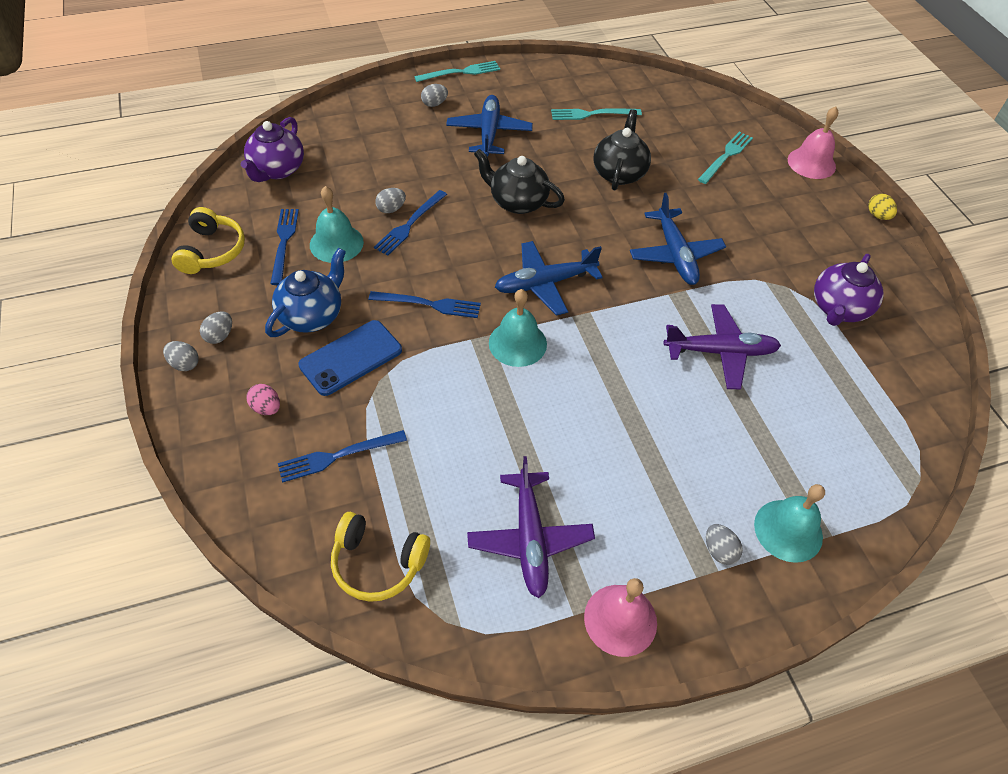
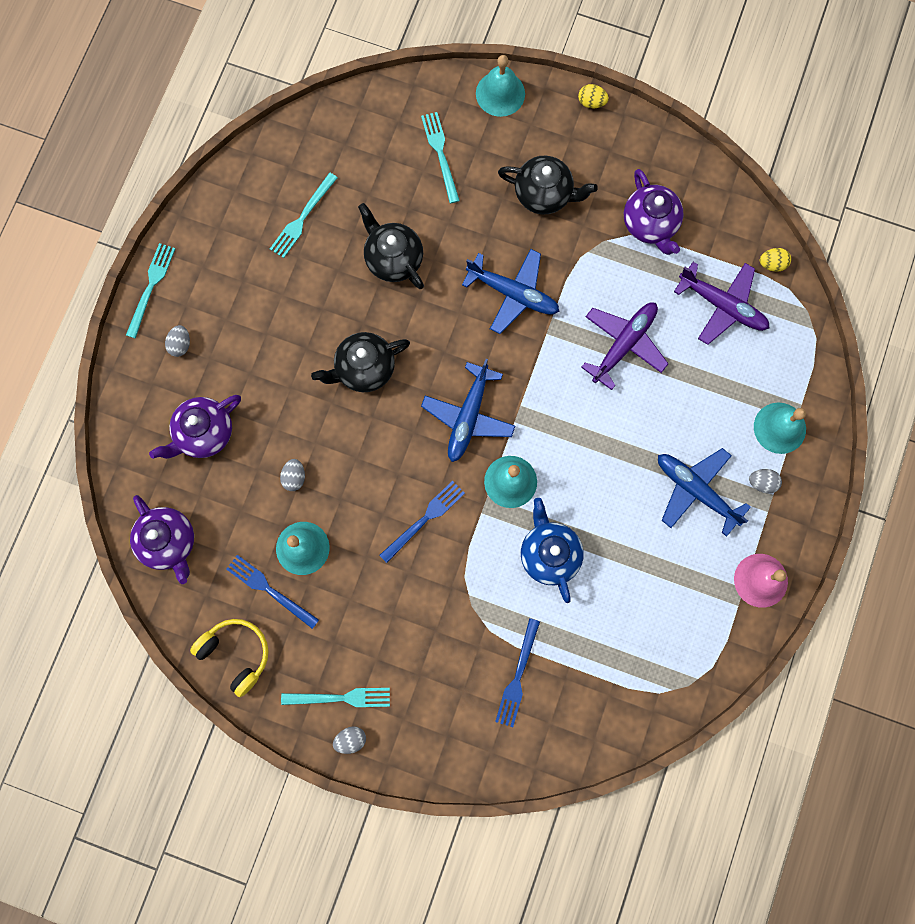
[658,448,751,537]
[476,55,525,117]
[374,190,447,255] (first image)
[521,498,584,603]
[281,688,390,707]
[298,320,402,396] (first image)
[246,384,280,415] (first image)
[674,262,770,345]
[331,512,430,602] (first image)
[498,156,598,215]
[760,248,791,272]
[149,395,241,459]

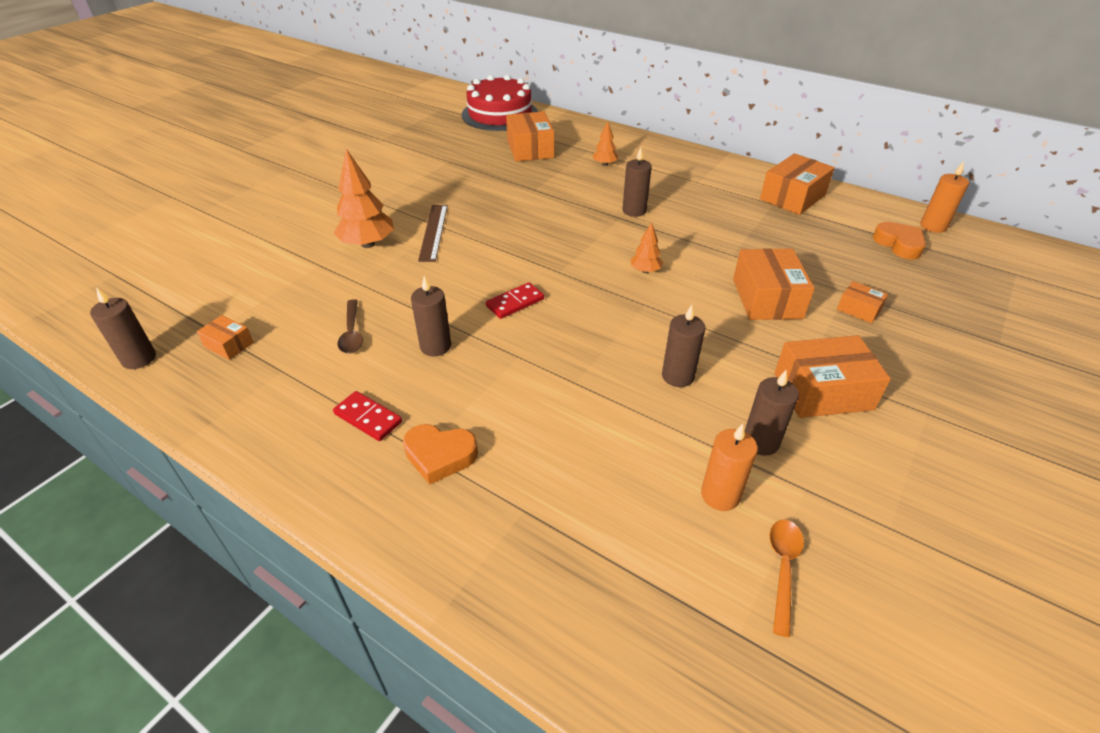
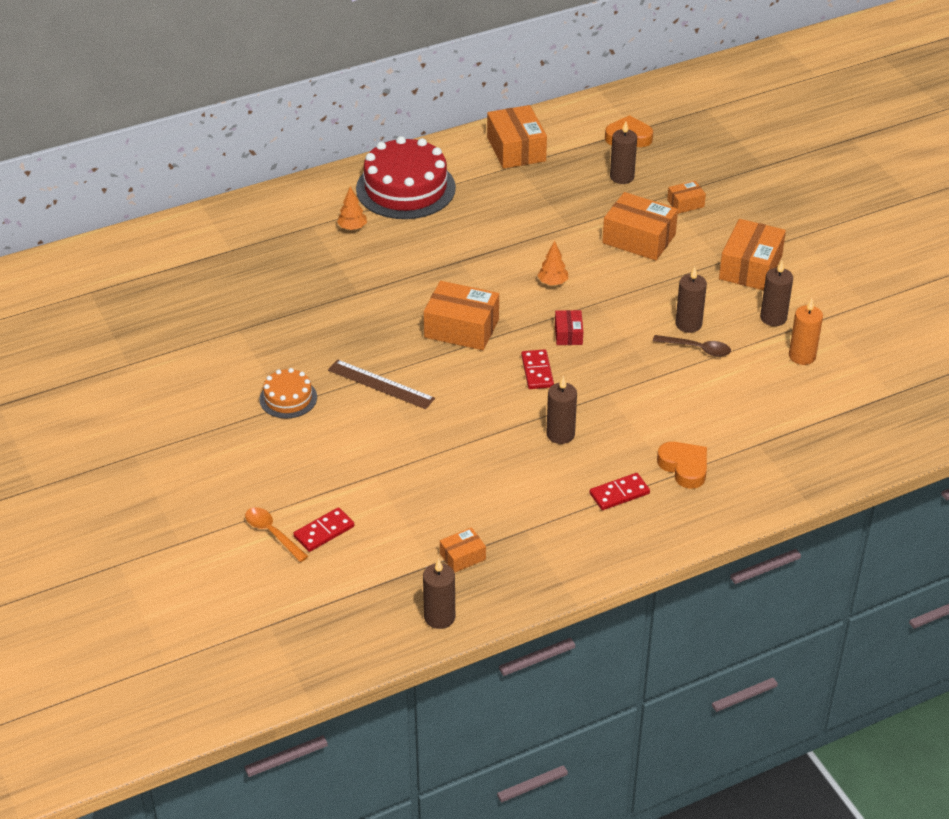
[356,136,456,219]
[424,281,499,350]
[610,121,637,184]
[334,149,394,248] (first image)
[920,162,969,233] (first image)
[653,335,731,357]
[657,442,707,489]
[245,507,308,562]
[555,310,583,345]
[259,368,317,418]
[293,507,354,552]

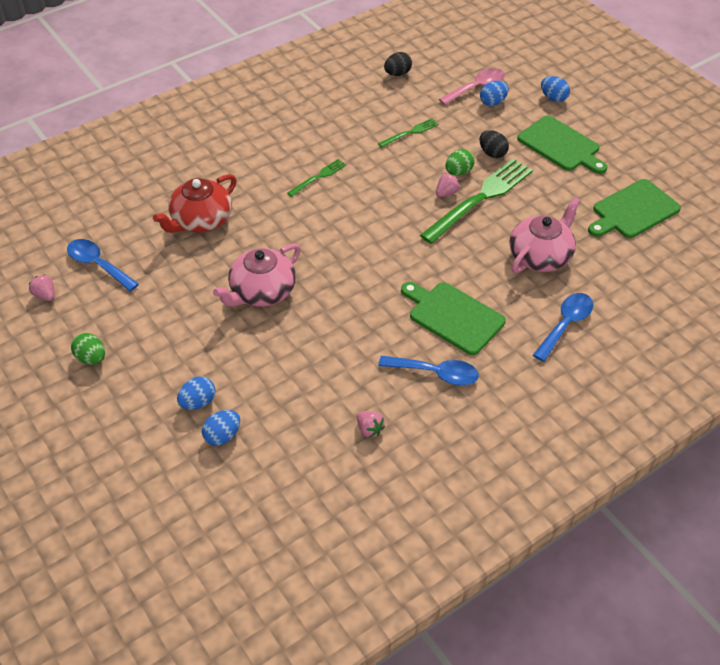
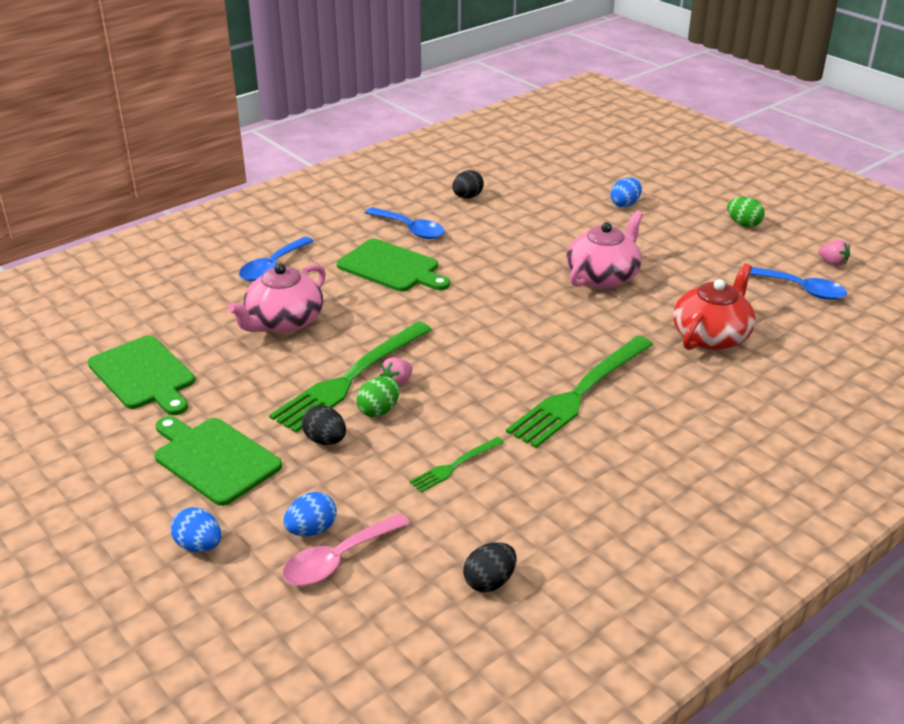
[506,336,653,448]
[88,336,195,415]
[365,207,445,239]
[202,410,240,446] (first image)
[452,170,484,198]

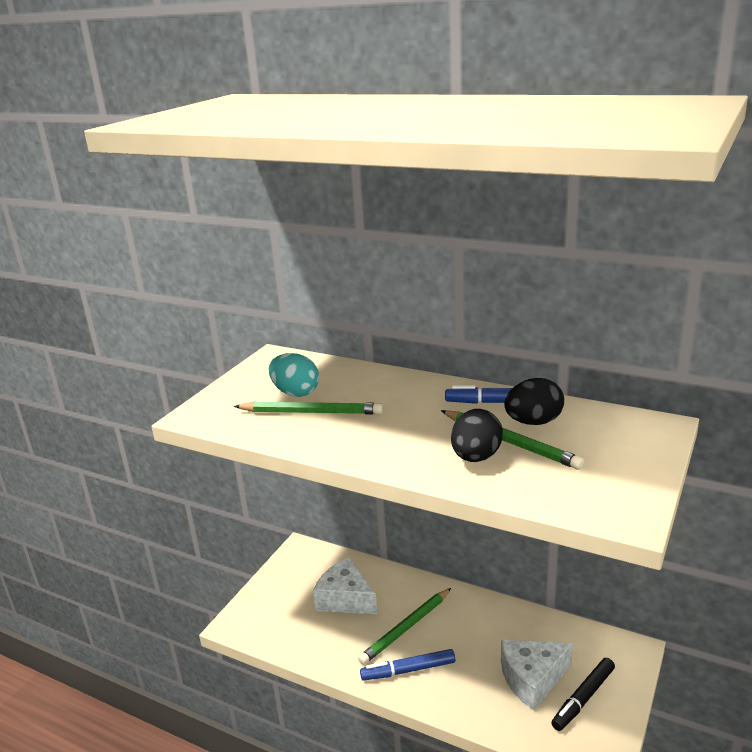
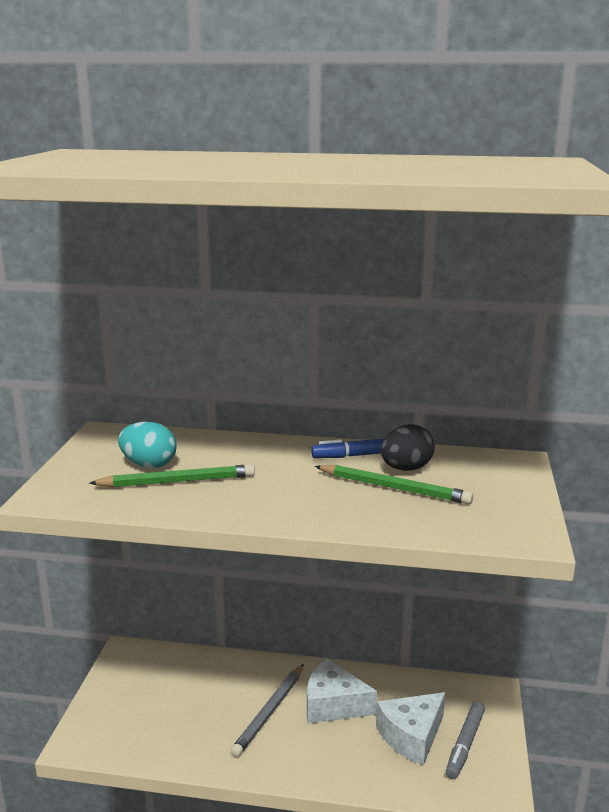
[451,409,503,462] (first image)
[307,658,377,724]
[231,664,304,757]
[360,649,455,681] (first image)
[446,701,485,779]

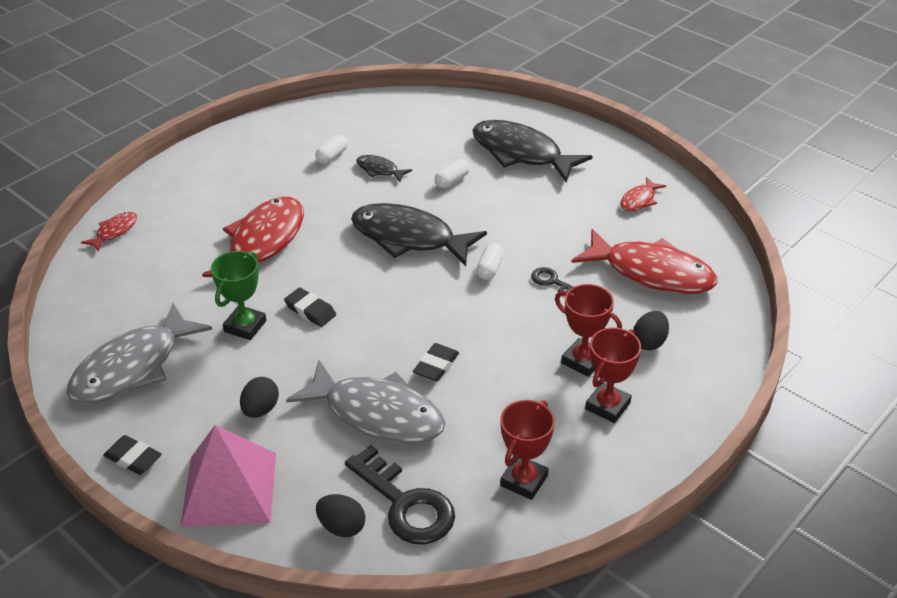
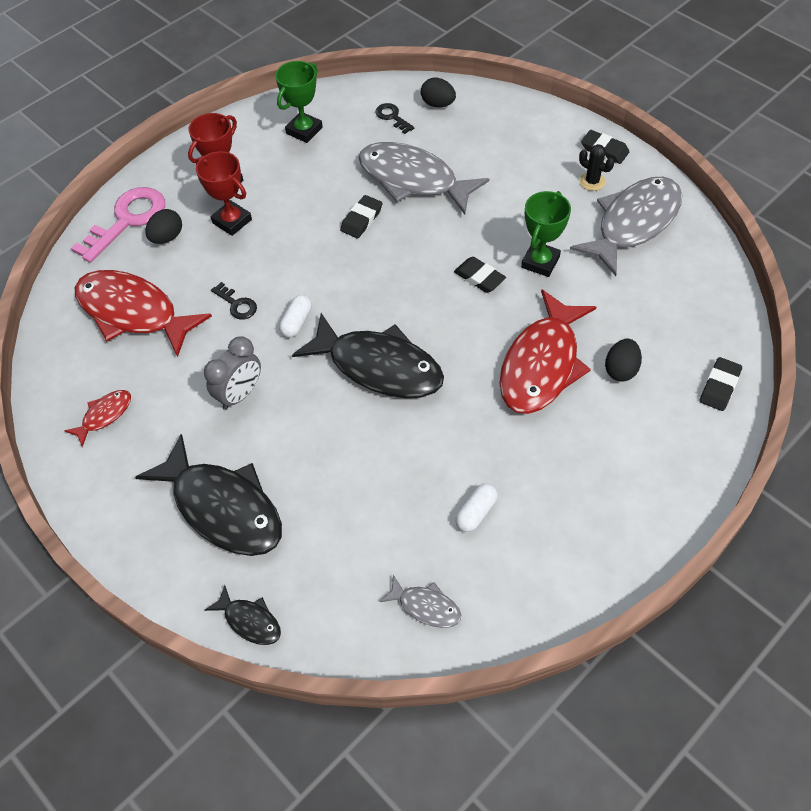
[205,585,281,645]
[435,159,470,188] (first image)
[699,357,742,411]
[605,339,642,382]
[275,61,323,143]
[180,425,276,527] (first image)
[375,103,414,134]
[579,144,614,191]
[71,187,165,263]
[204,336,261,410]
[380,575,461,628]

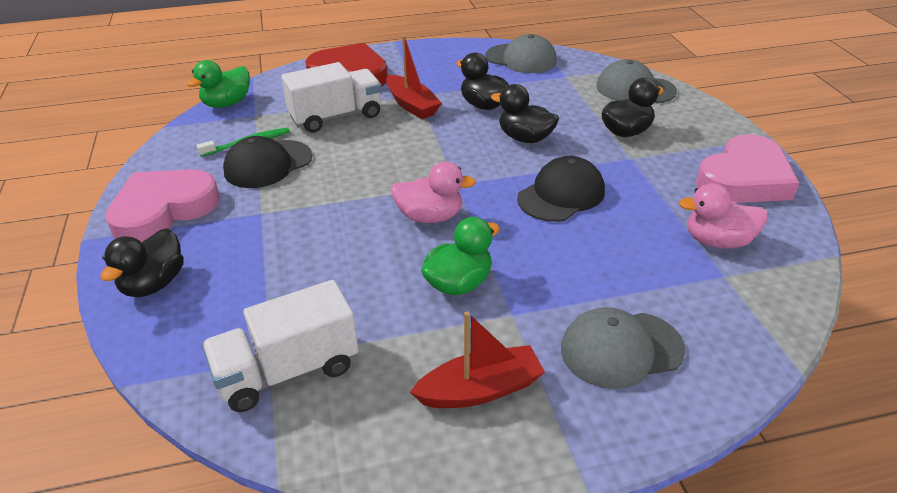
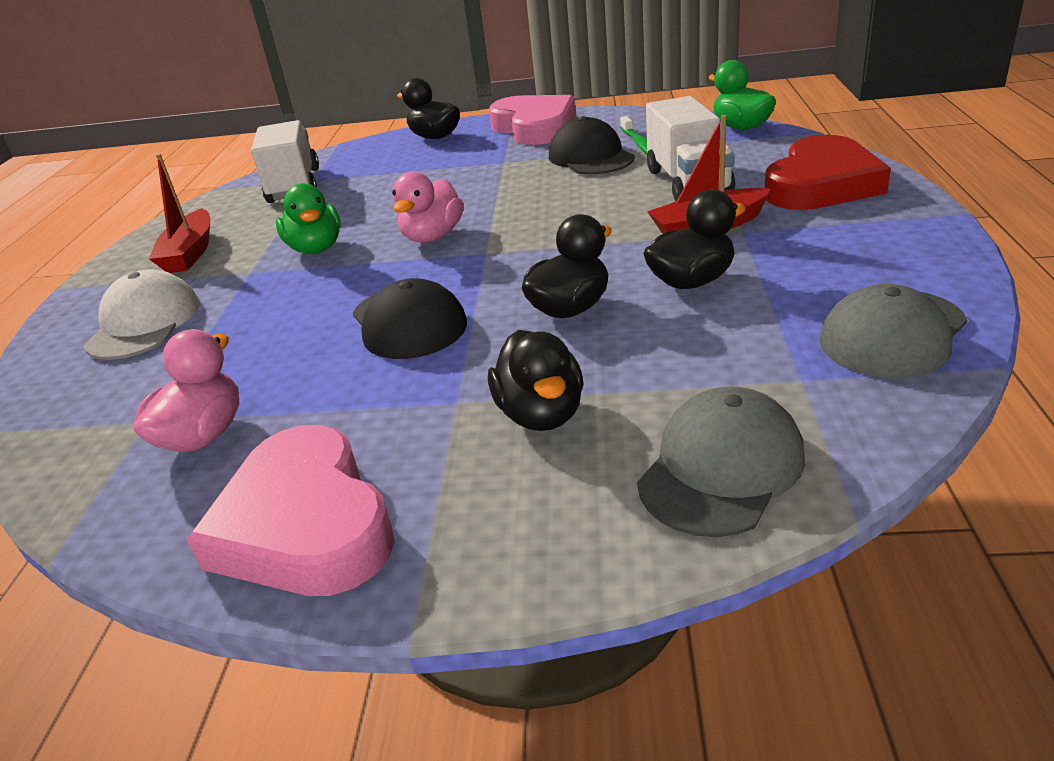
[84,269,200,360]

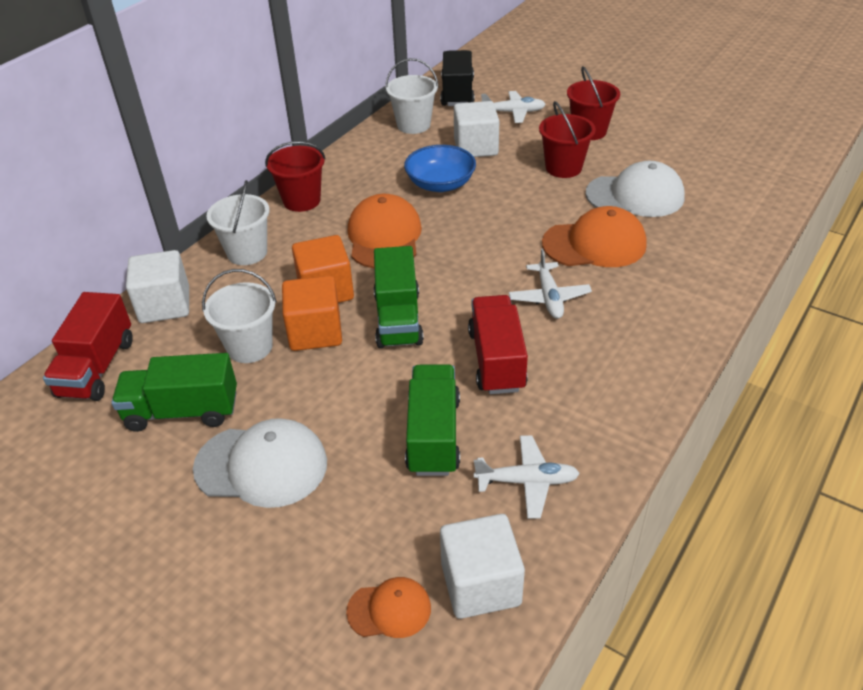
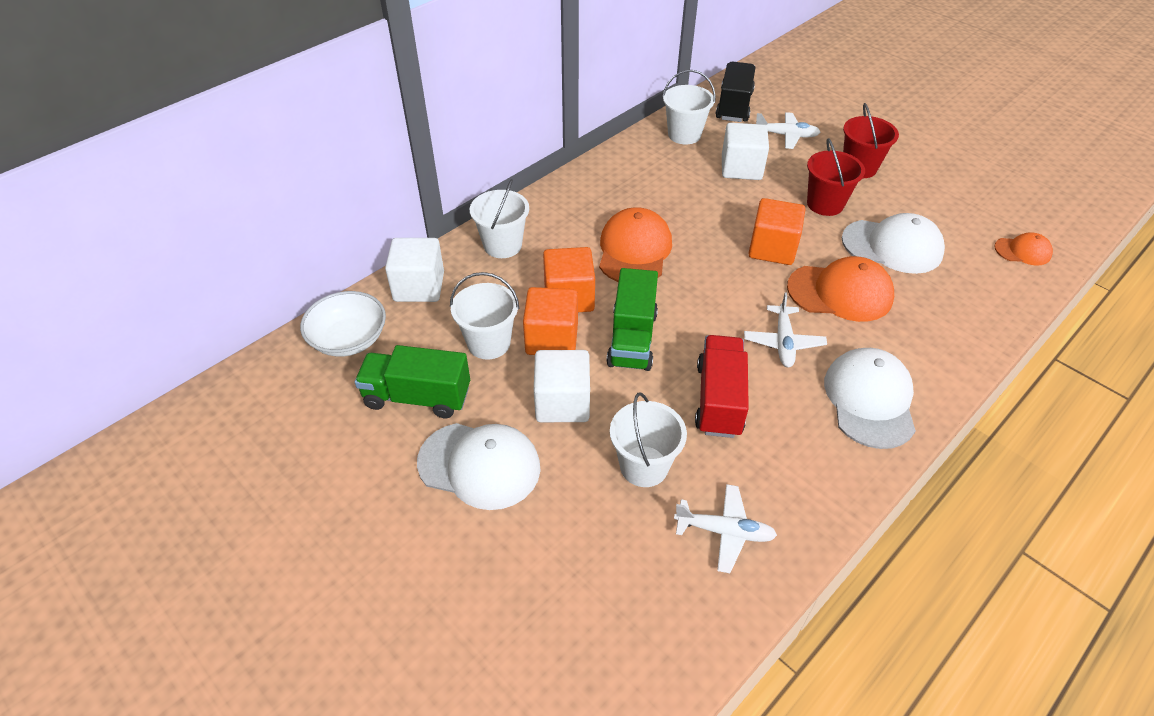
[265,141,326,212] (first image)
[404,145,476,192] (first image)
[300,291,386,357]
[610,392,687,487]
[534,350,590,422]
[994,232,1053,265]
[748,198,806,265]
[824,348,916,449]

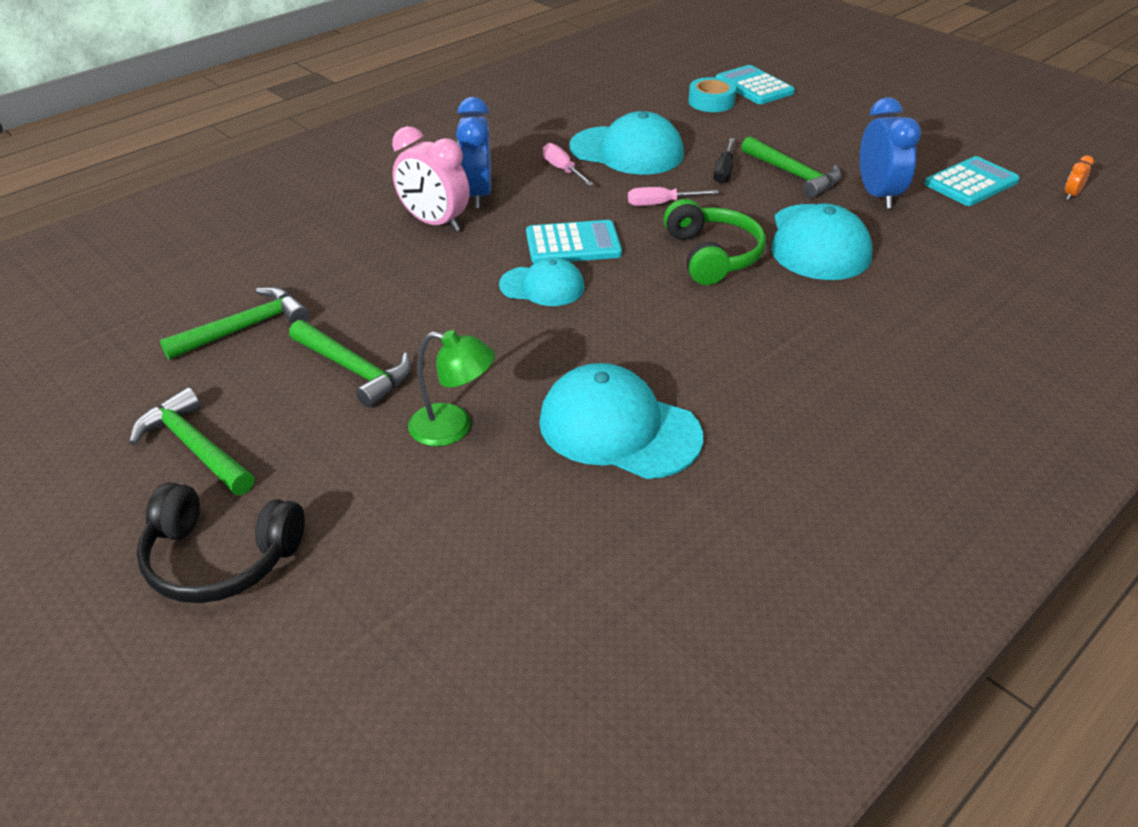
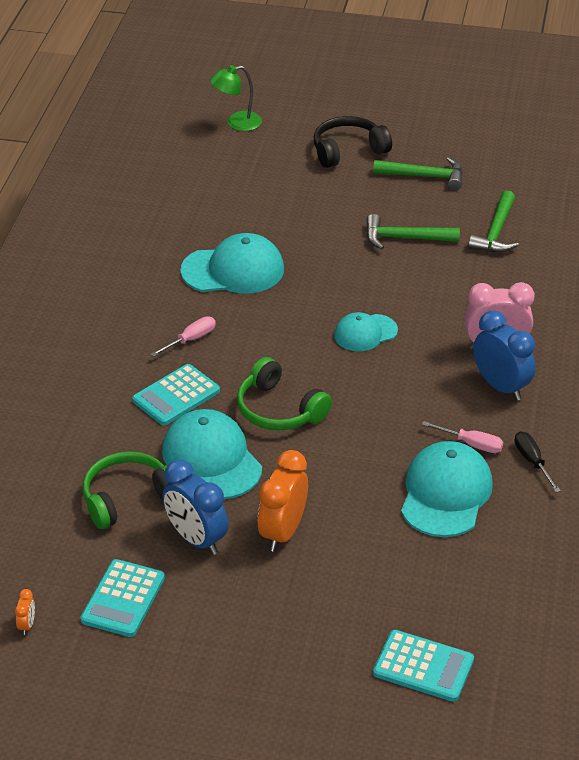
[688,77,736,112] (first image)
[401,441,493,537]
[258,450,308,552]
[515,431,561,492]
[150,316,216,357]
[132,364,220,426]
[210,65,262,131]
[82,451,168,529]

